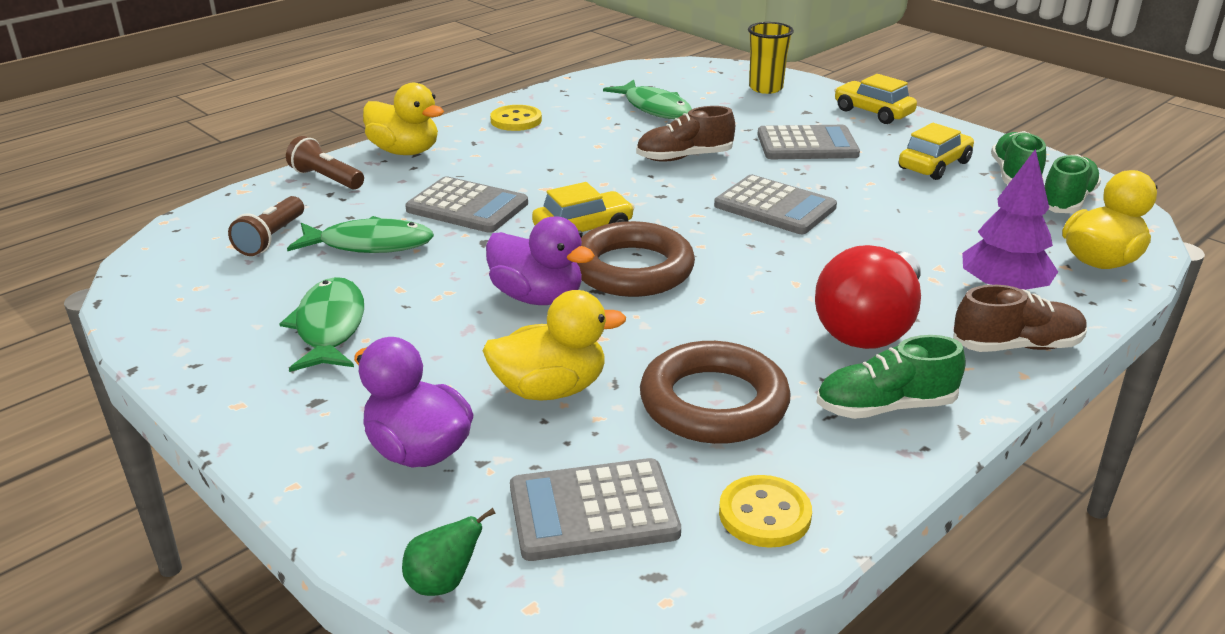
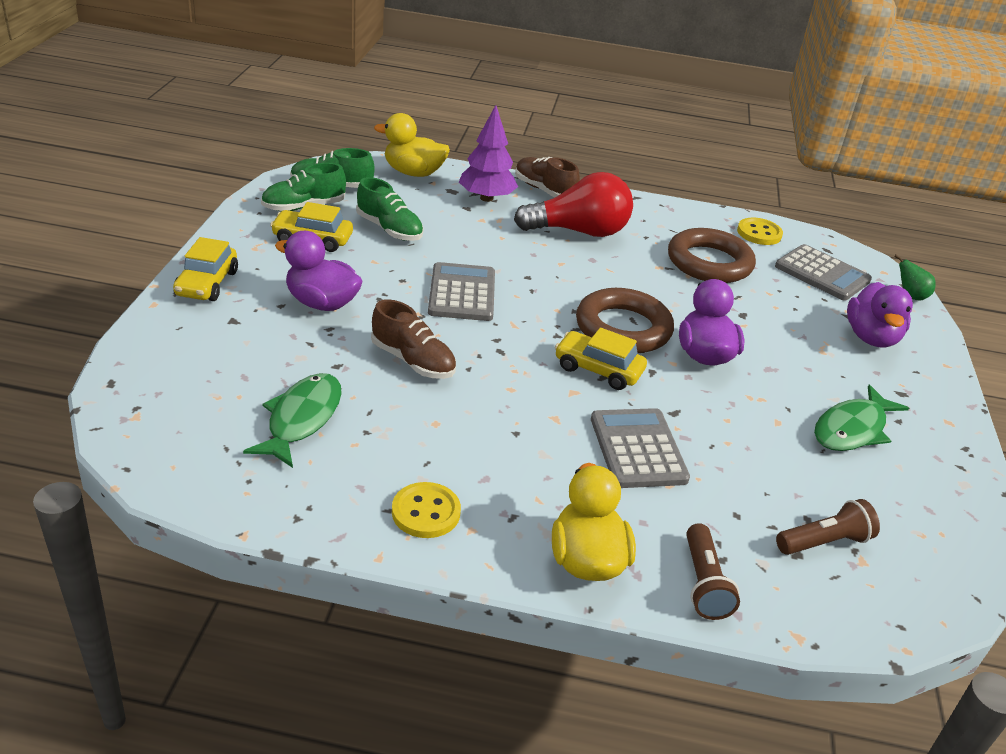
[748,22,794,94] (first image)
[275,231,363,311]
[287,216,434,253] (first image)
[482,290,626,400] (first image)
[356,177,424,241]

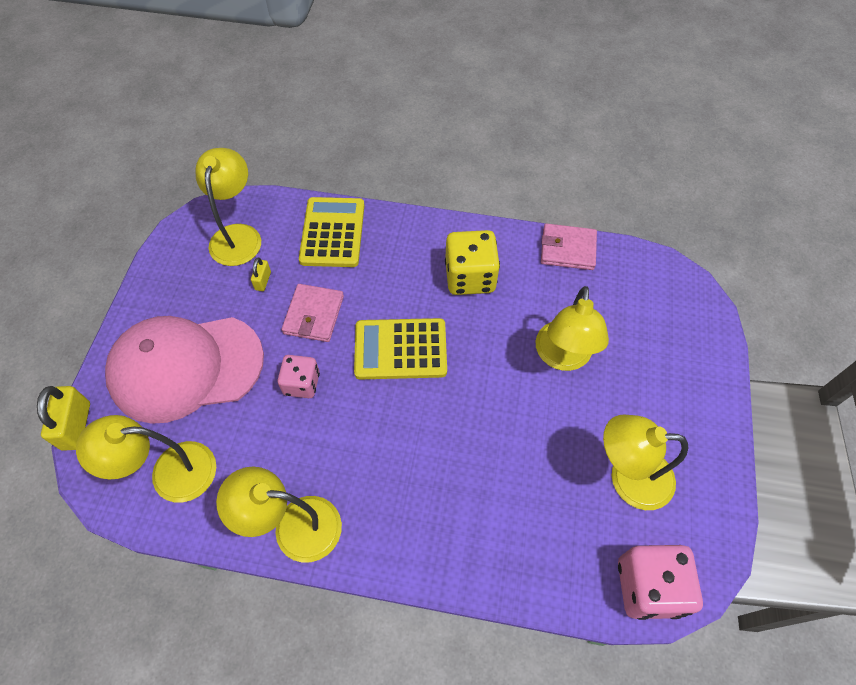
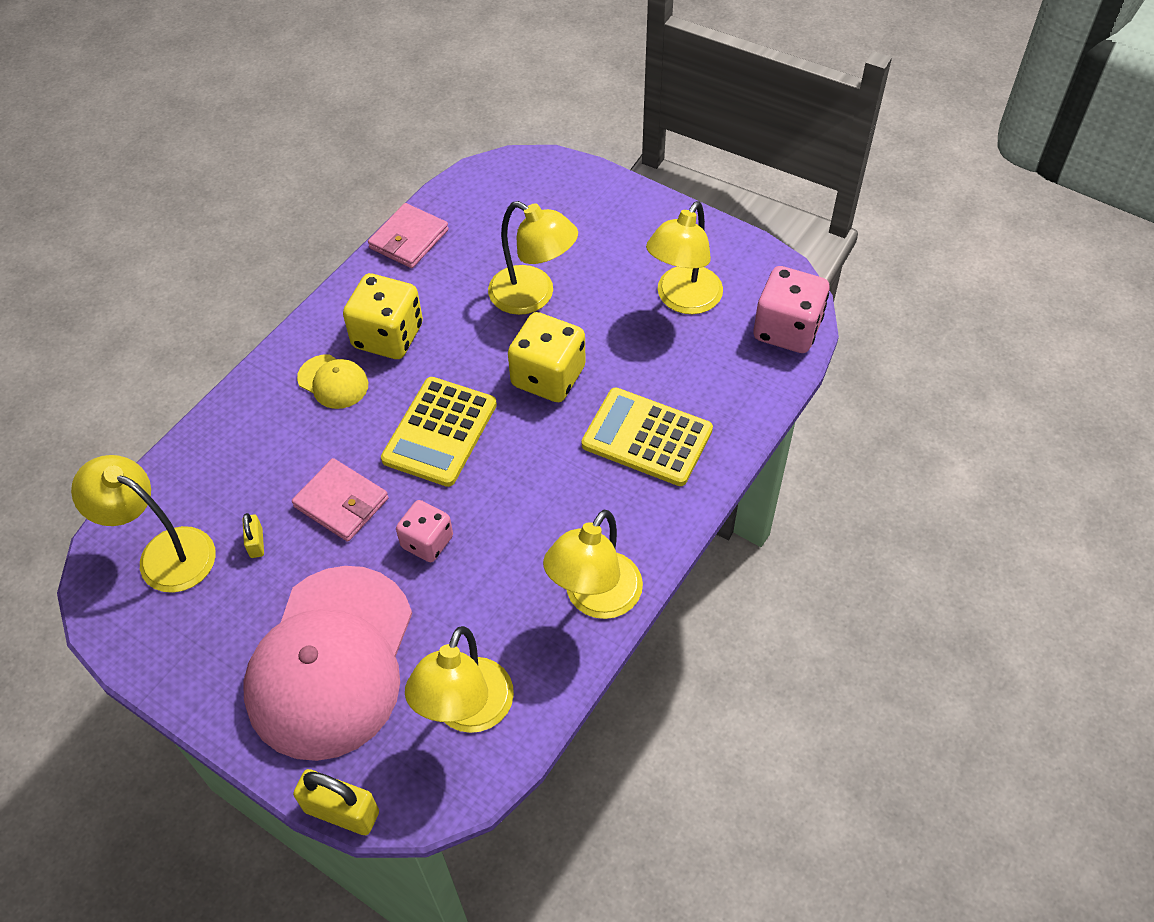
[582,388,713,486]
[243,513,264,558]
[508,312,586,402]
[297,354,368,409]

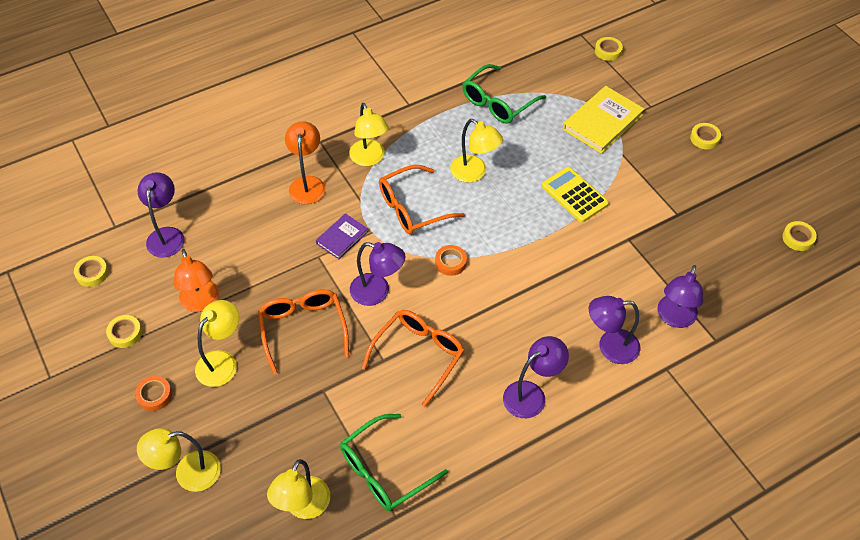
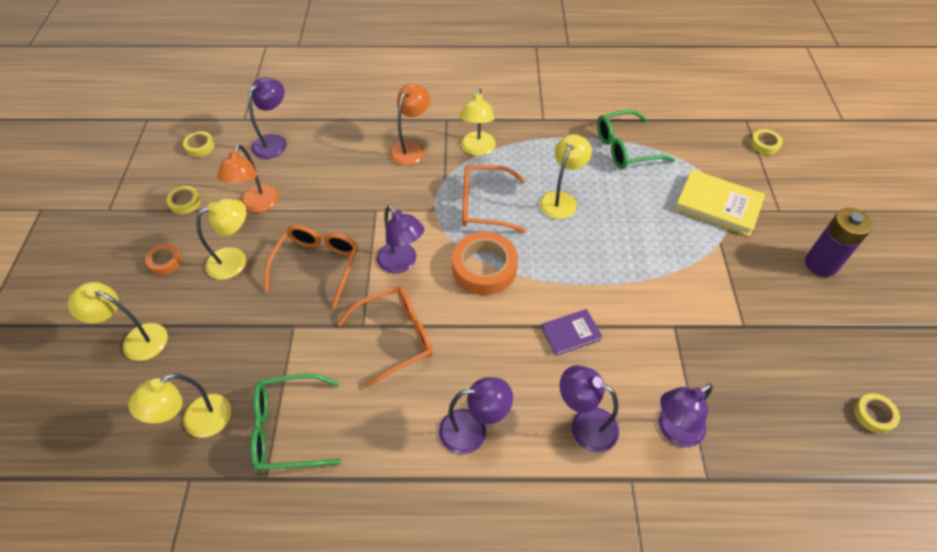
[674,169,765,236]
[539,134,592,219]
[805,208,873,277]
[542,167,609,222] (first image)
[541,309,603,356]
[452,232,518,295]

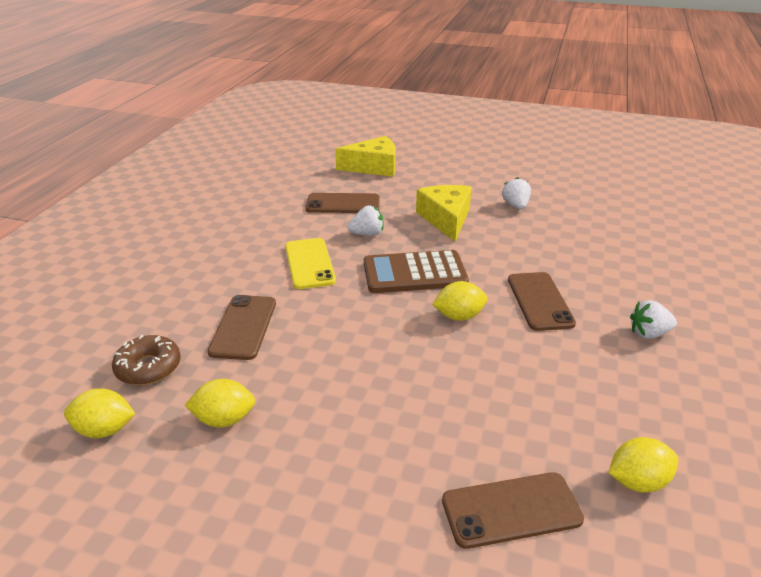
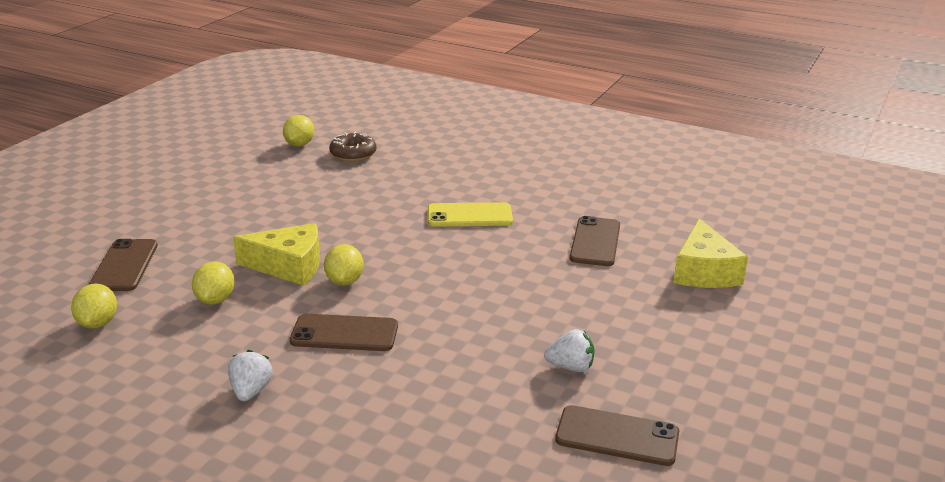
[233,223,320,286]
[347,206,383,236] (first image)
[364,250,469,293] (first image)
[555,405,679,466]
[192,261,235,304]

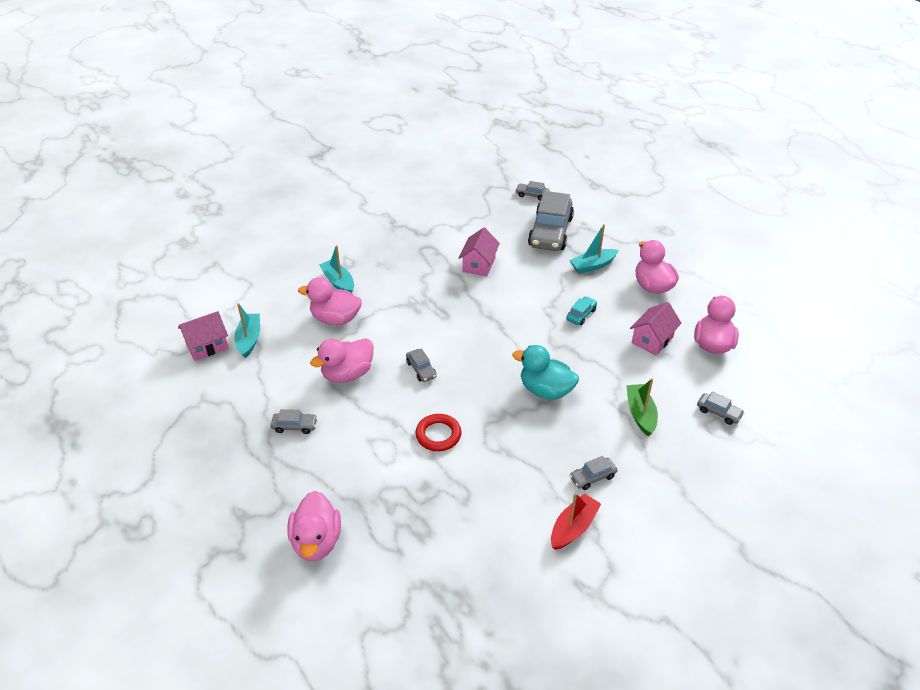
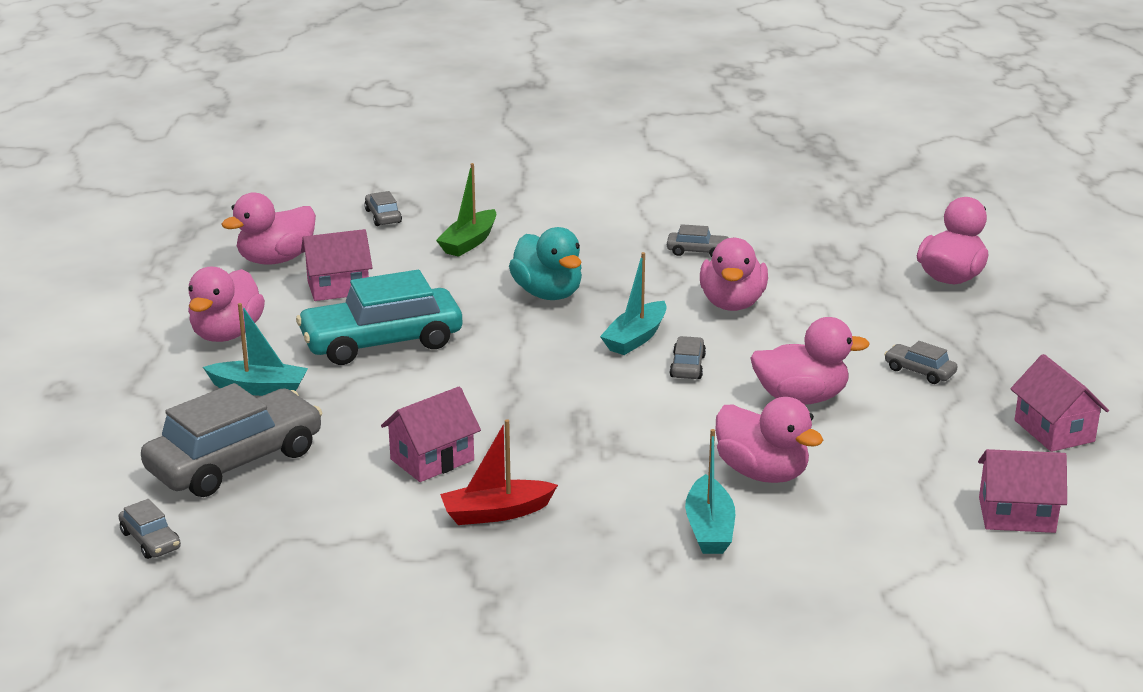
[296,270,462,365]
[600,252,667,355]
[700,238,768,311]
[667,224,729,257]
[440,419,558,525]
[1010,354,1109,452]

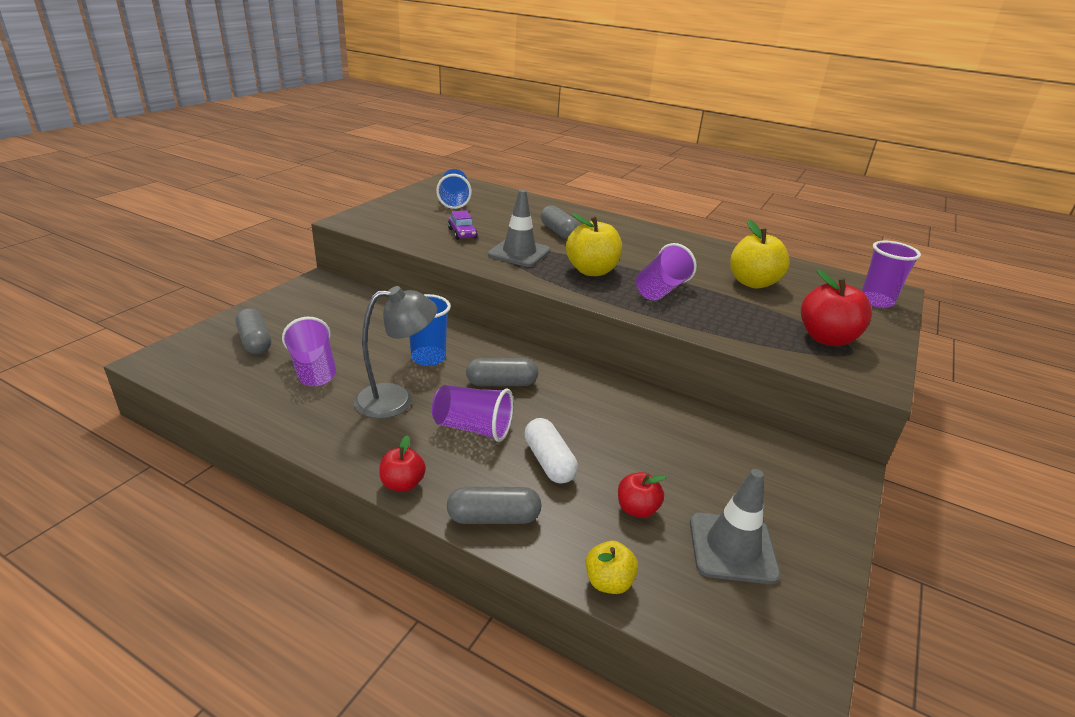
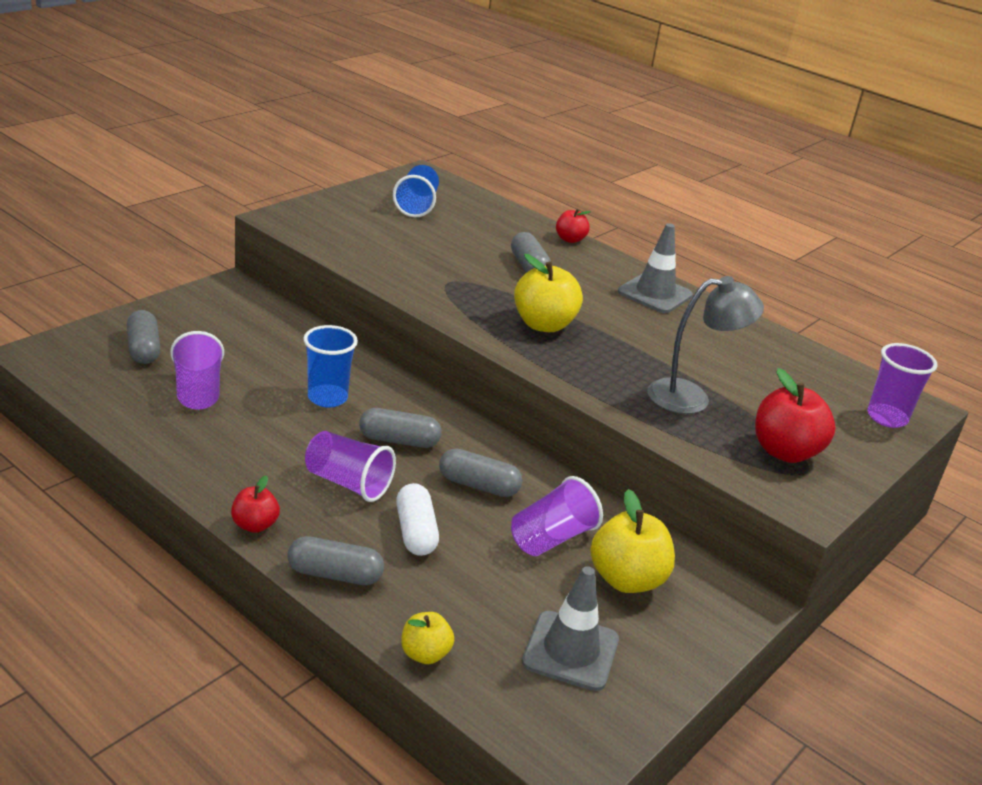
[618,223,693,313]
[448,210,478,240] (first image)
[590,489,675,593]
[511,476,603,556]
[647,276,764,414]
[556,208,591,243]
[439,448,522,497]

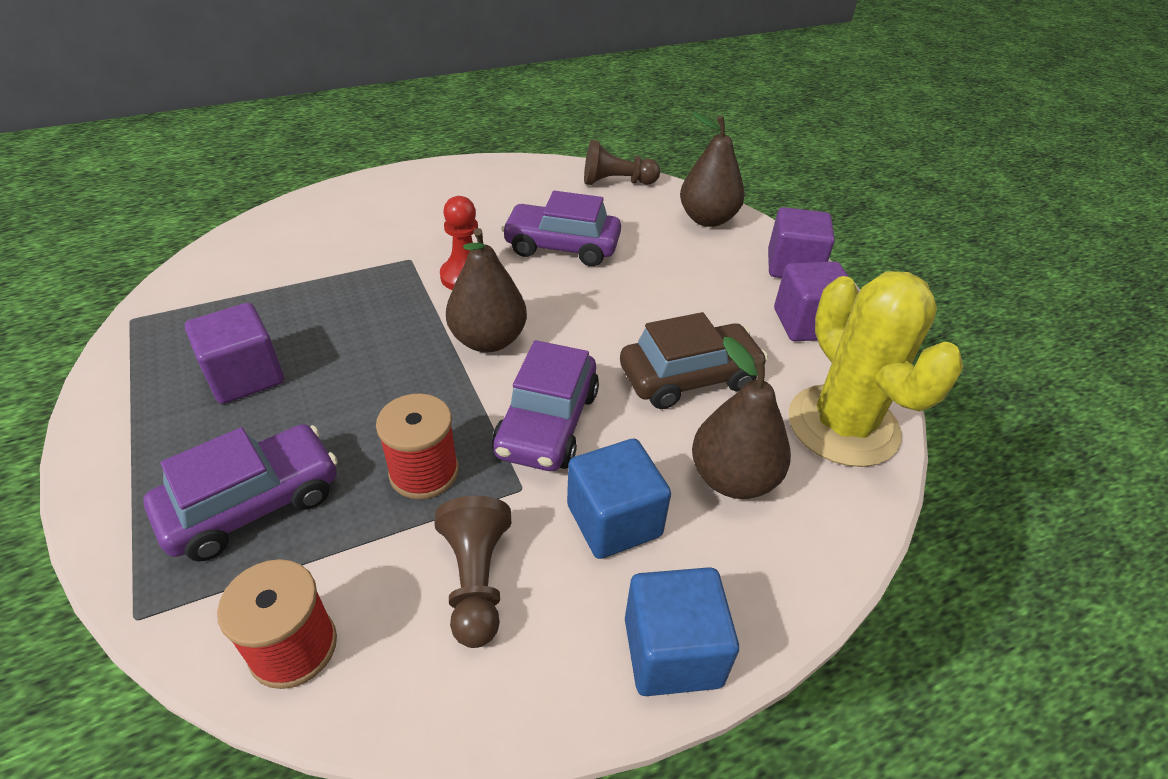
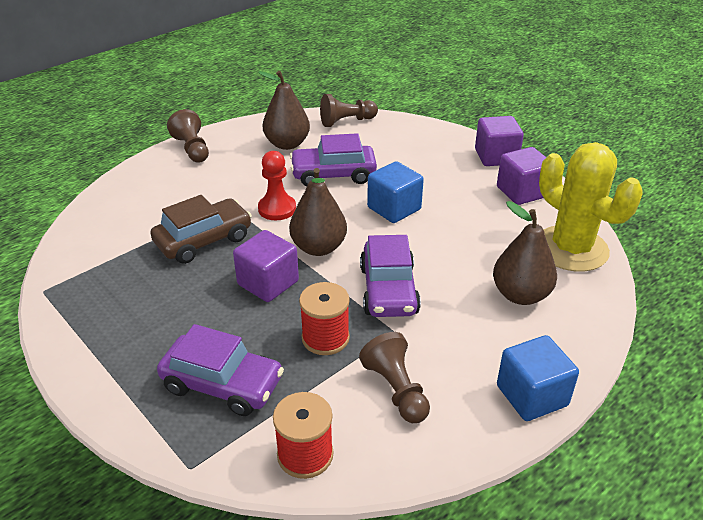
[258,71,310,150]
[233,230,299,302]
[150,195,252,264]
[157,324,284,416]
[367,161,424,223]
[167,109,209,162]

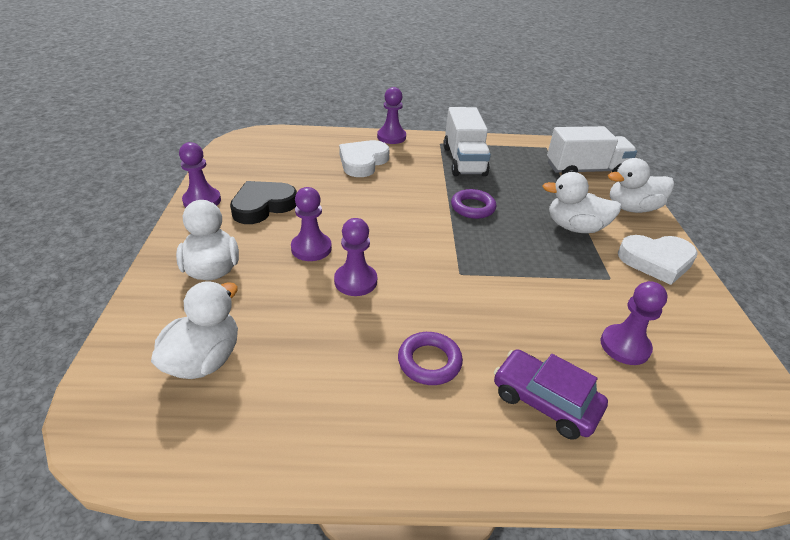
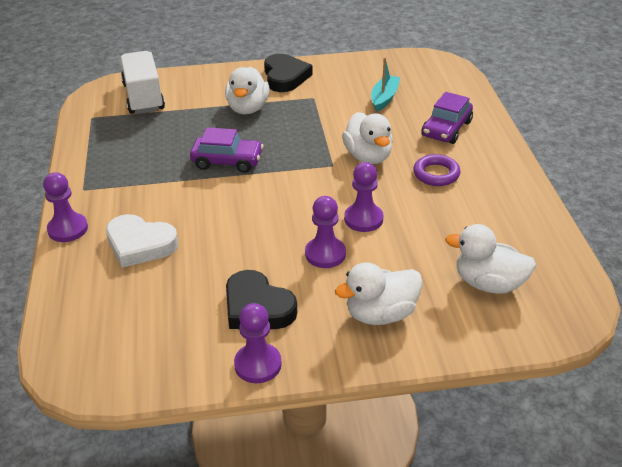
[443,107,491,176] (first image)
[342,112,393,164]
[190,127,263,173]
[264,54,313,92]
[371,58,400,111]

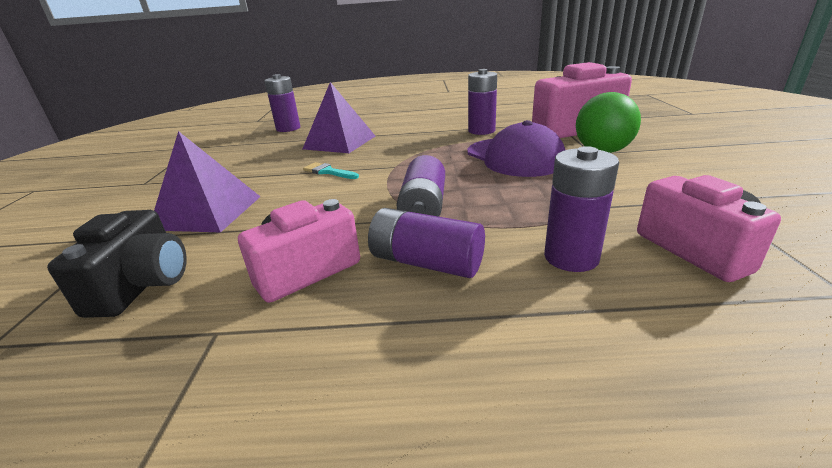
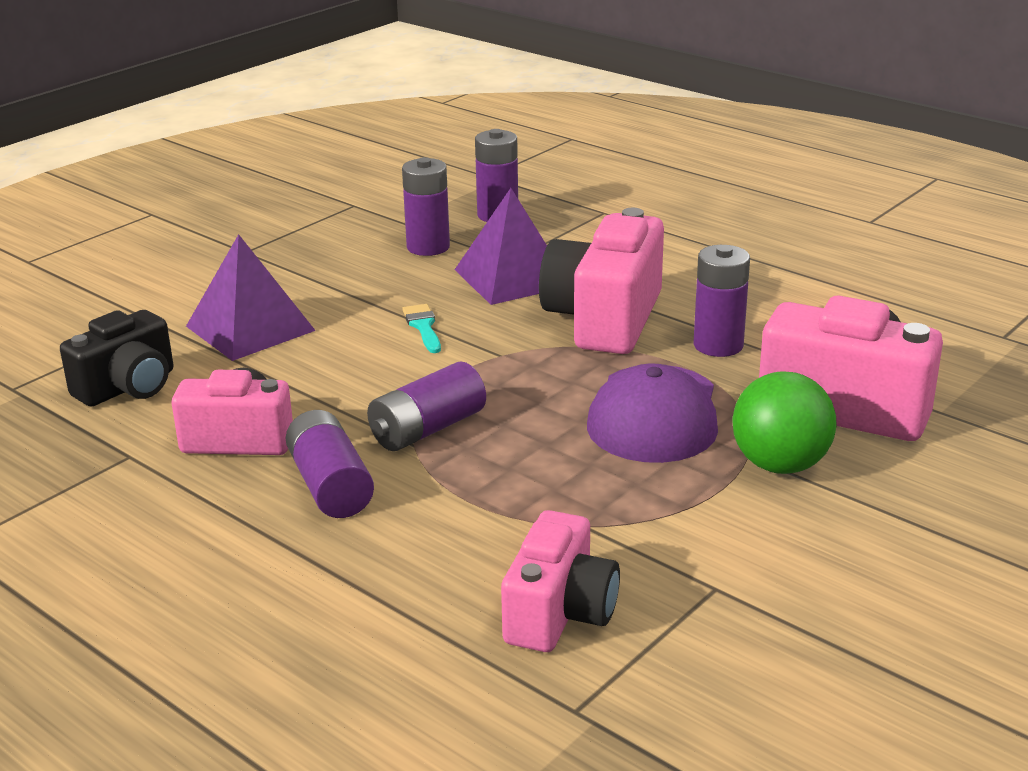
[402,157,450,256]
[539,208,664,354]

